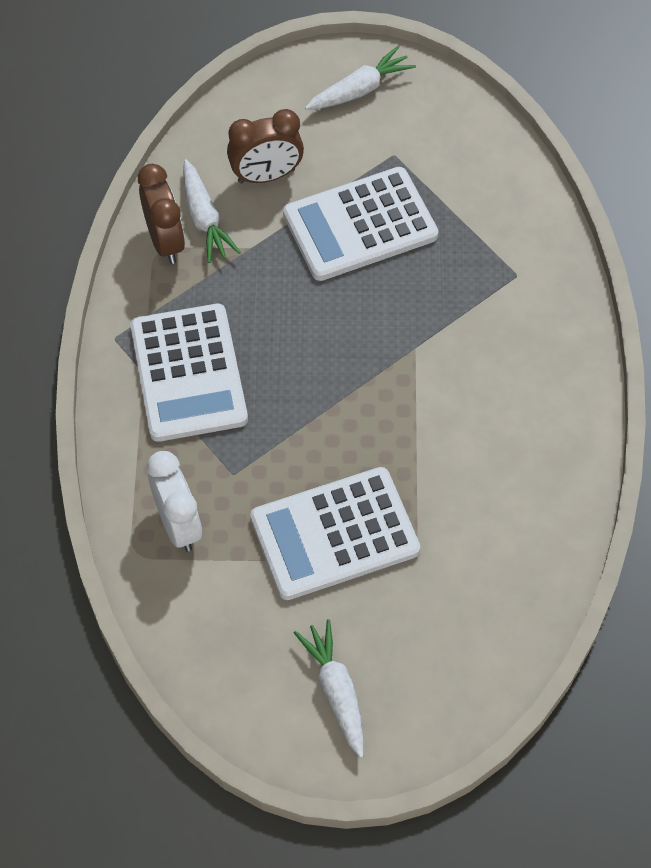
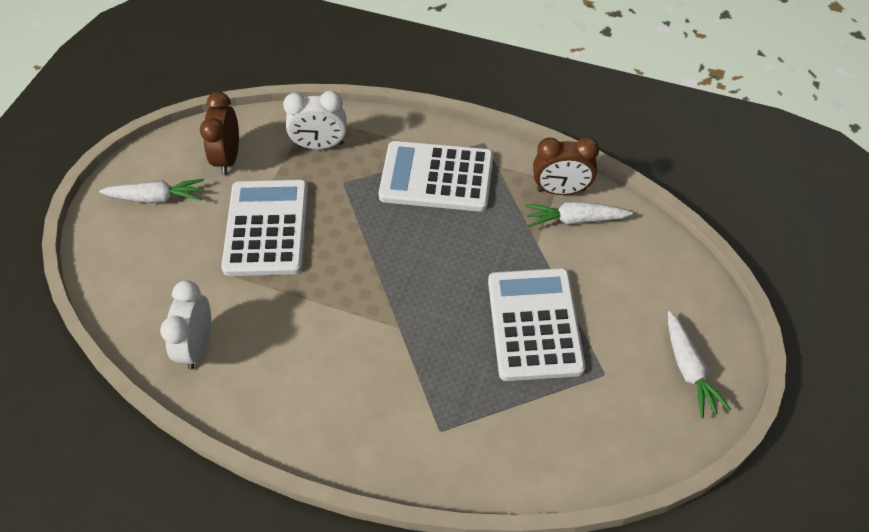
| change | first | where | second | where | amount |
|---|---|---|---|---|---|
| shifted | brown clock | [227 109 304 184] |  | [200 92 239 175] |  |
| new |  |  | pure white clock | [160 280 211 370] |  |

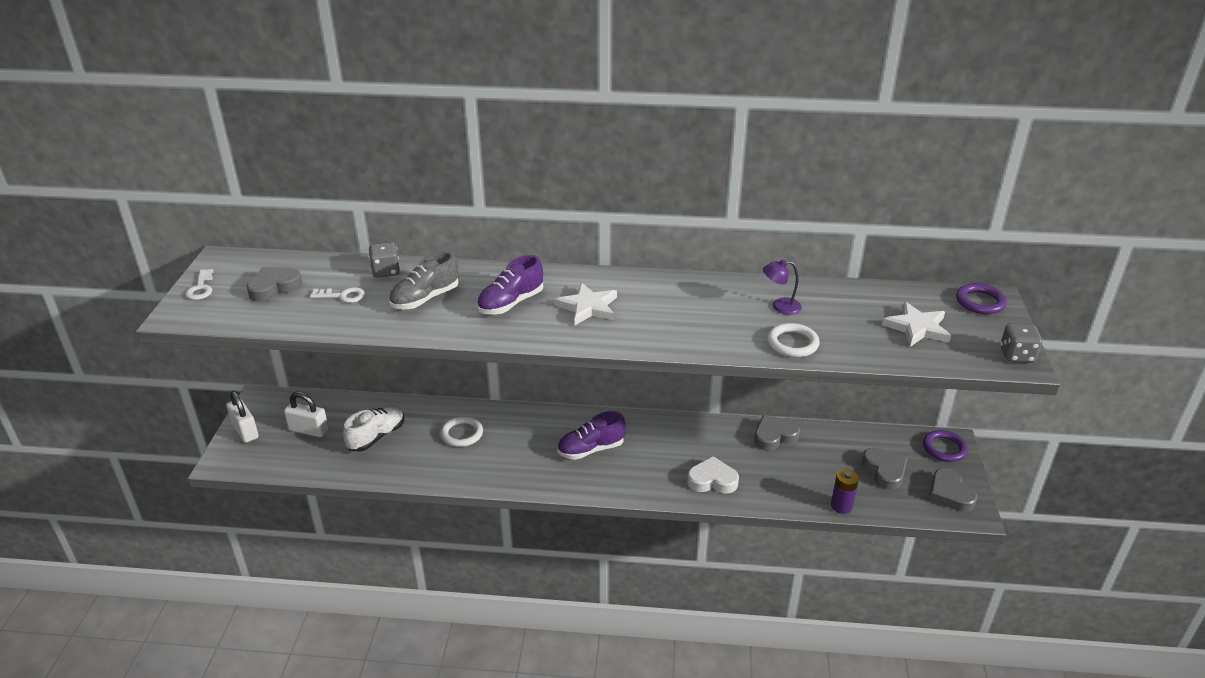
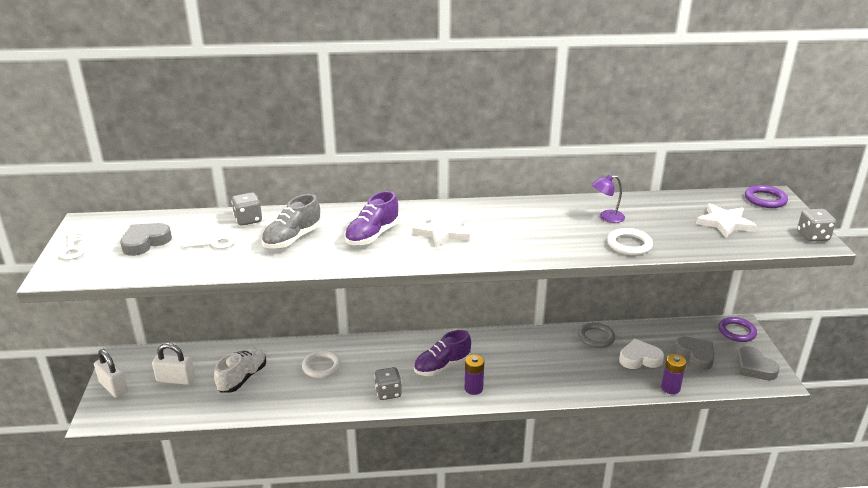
| change | first | where | second | where | amount |
|---|---|---|---|---|---|
| shifted | pure white love heart | [687 456 739 494] |  | [619 339 664 369] |  |
| swapped | gray love heart | [754 415 800 451] | gray torus | [578 323 615 348] |  |
| new |  |  | gray dice | [374 367 402 400] |  |
| new |  |  | royal purple AA battery | [465 355 484 395] |  |

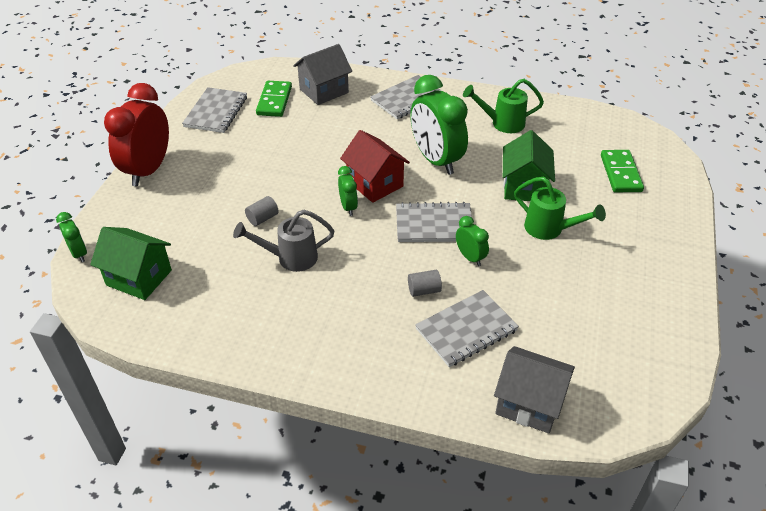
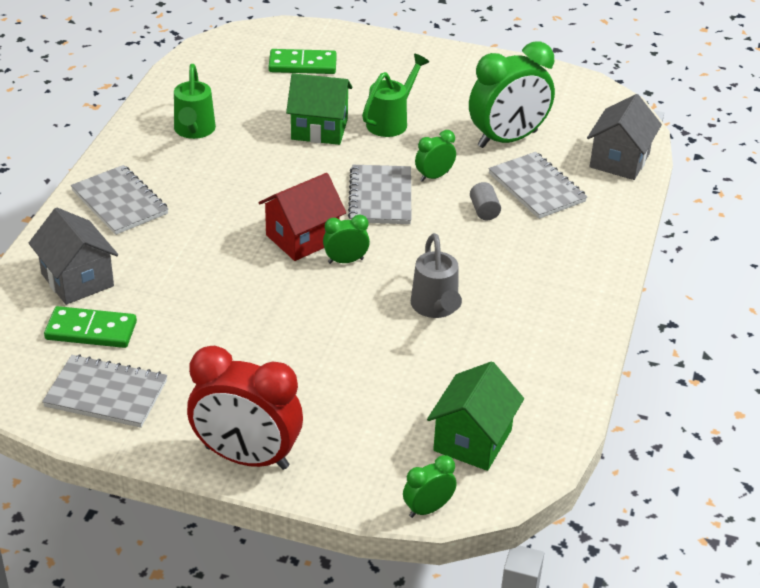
| change | first | where | second | where | amount |
|---|---|---|---|---|---|
| gone | gray cylinder | [245 196 279 226] |  |  |  |
| shifted | green clock | [410 75 468 175] |  | [469 41 555 148] |  |

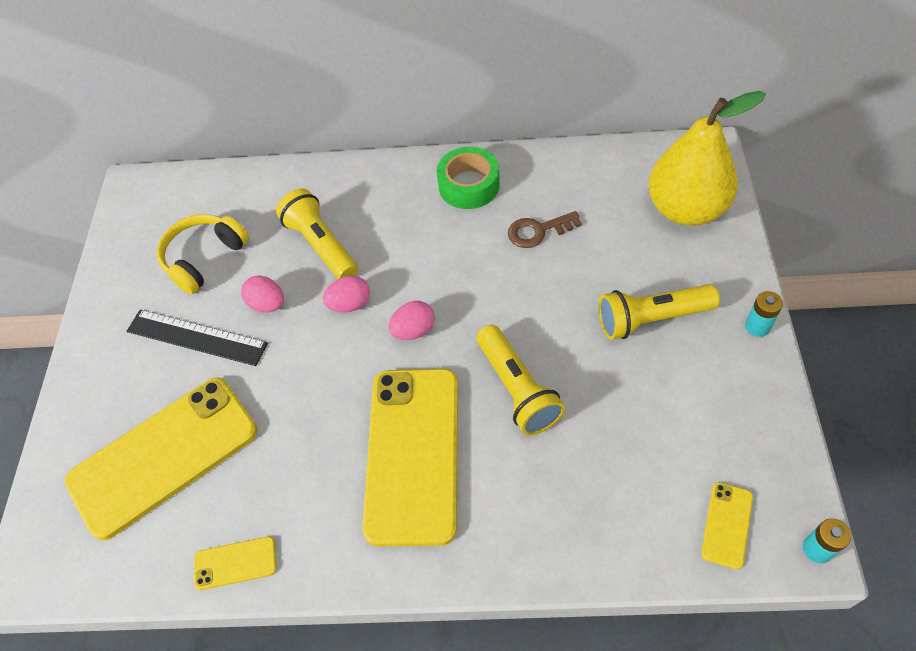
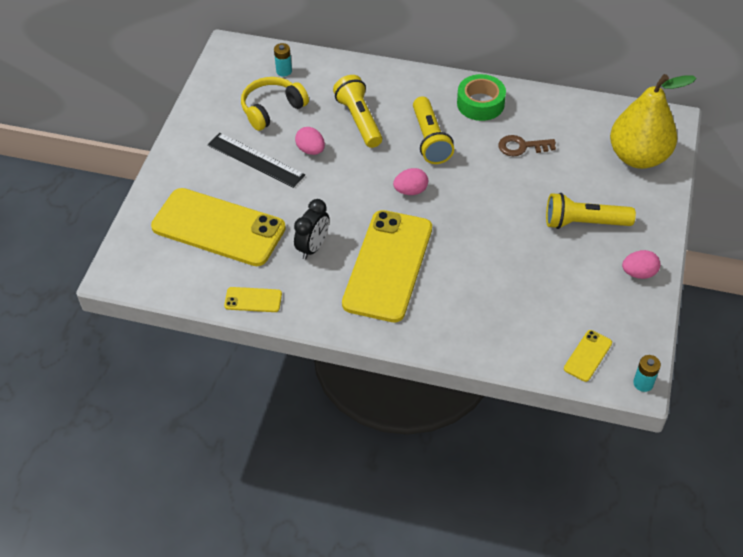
| change | first | where | second | where | amount |
|---|---|---|---|---|---|
| rotated | bright yellow mobile phone | [65 377 257 540] |  | [151 188 286 266] | 45 degrees clockwise |
| shifted | rose-pink egg | [323 275 370 312] |  | [622 250 660 279] |  |
| shifted | bright yellow flashlight | [477 325 565 435] |  | [413 96 454 164] |  |
| shifted | aqua AA battery | [745 291 783 337] |  | [274 43 292 77] |  |
| new |  |  | ebony clock | [294 199 329 259] |  |

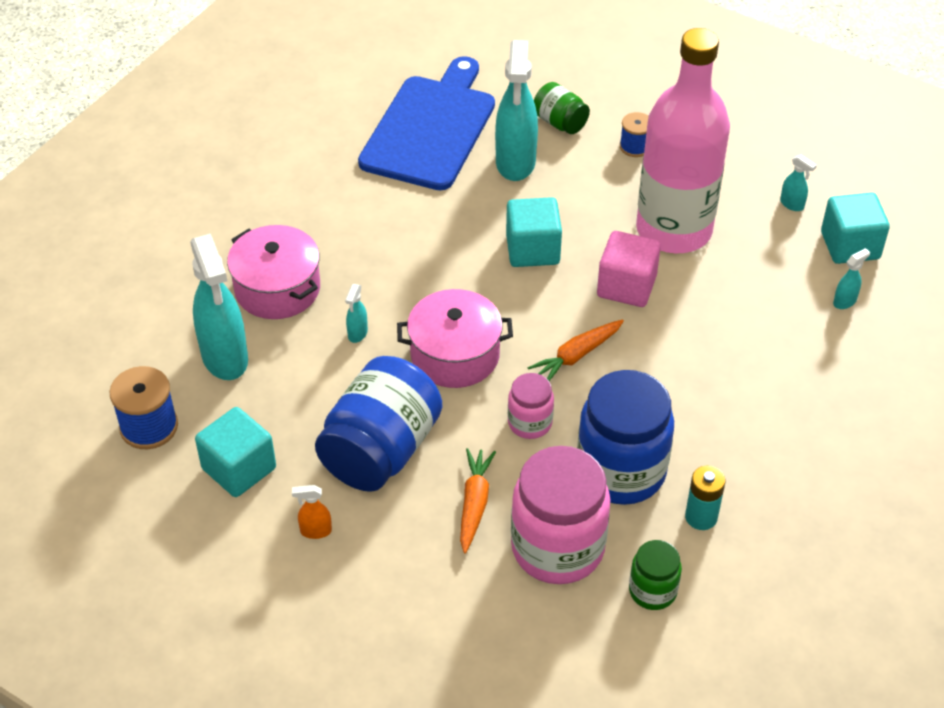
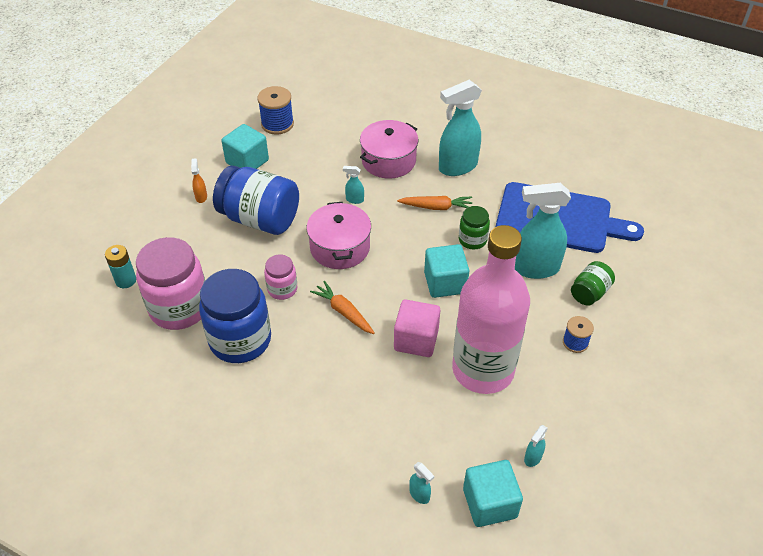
| change | first | where | second | where | amount |
|---|---|---|---|---|---|
| shifted | aqua spray cleaner | [190 234 248 380] |  | [439 80 482 176] |  |
| shifted | orange toy carrot | [460 448 496 554] |  | [397 196 472 210] |  |
| shifted | green preserve jar | [629 540 682 610] |  | [459 206 490 250] |  |
| shifted | aqua AA battery | [685 466 726 530] |  | [105 245 136 288] |  |

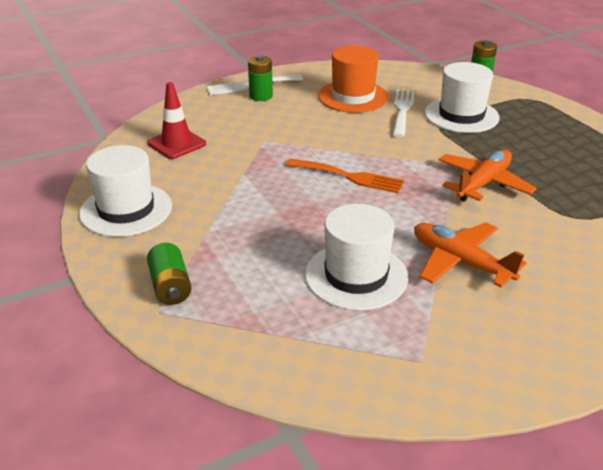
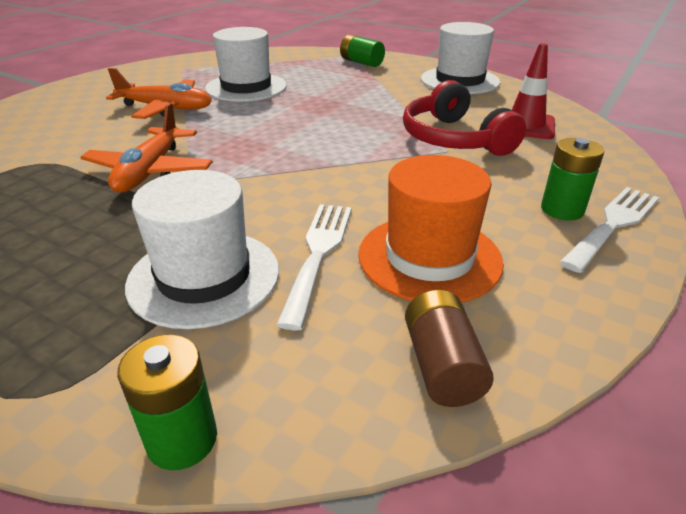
| change | first | where | second | where | amount |
|---|---|---|---|---|---|
| gone | orange dinner fork | [286 159 404 193] |  |  |  |
| rotated | pure white dinner fork | [393 89 415 138] |  | [276 204 352 331] | 150 degrees counterclockwise |
| new |  |  | scarlet headset | [403 80 526 156] |  |
| new |  |  | brown AA battery | [405 290 494 407] |  |

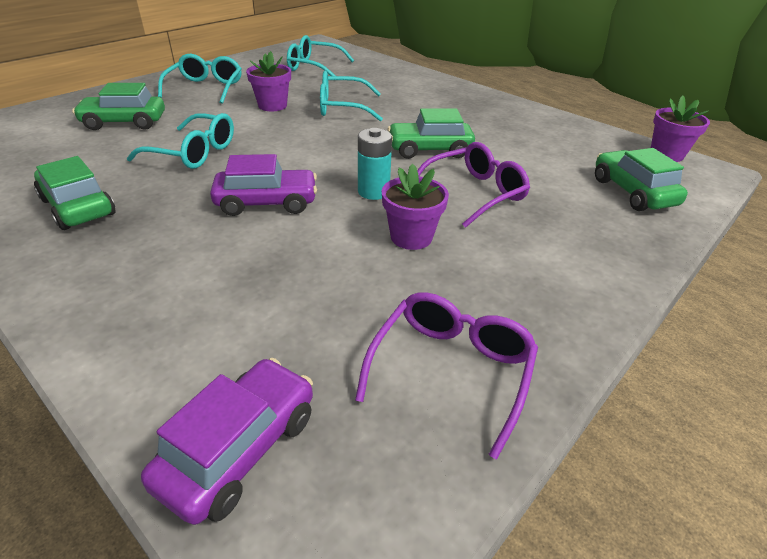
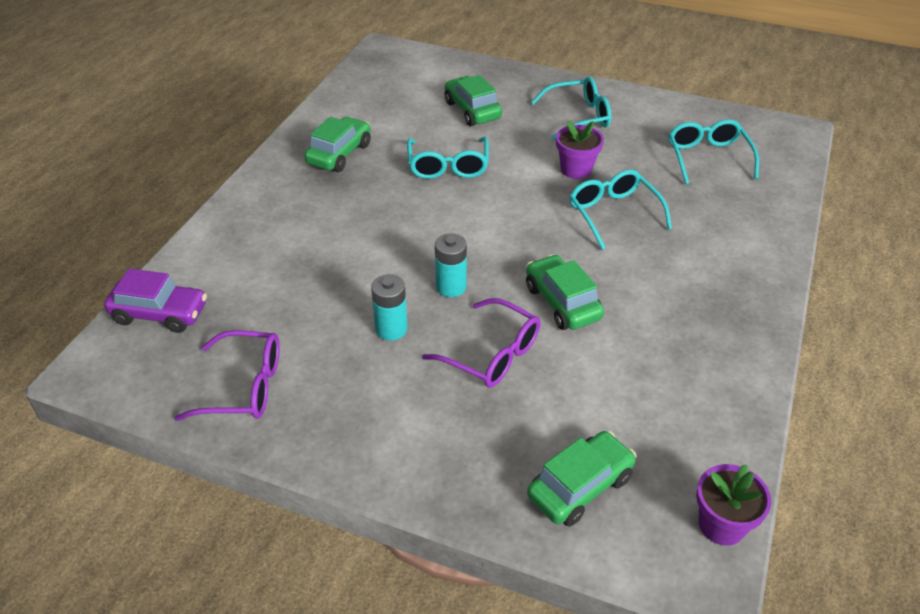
| change | first | where | second | where | amount |
|---|---|---|---|---|---|
| gone | royal purple car | [210 154 317 216] |  |  |  |
| swapped | royal purple plant pot | [382 164 449 250] | aqua AA battery | [371 274 408 340] |  |

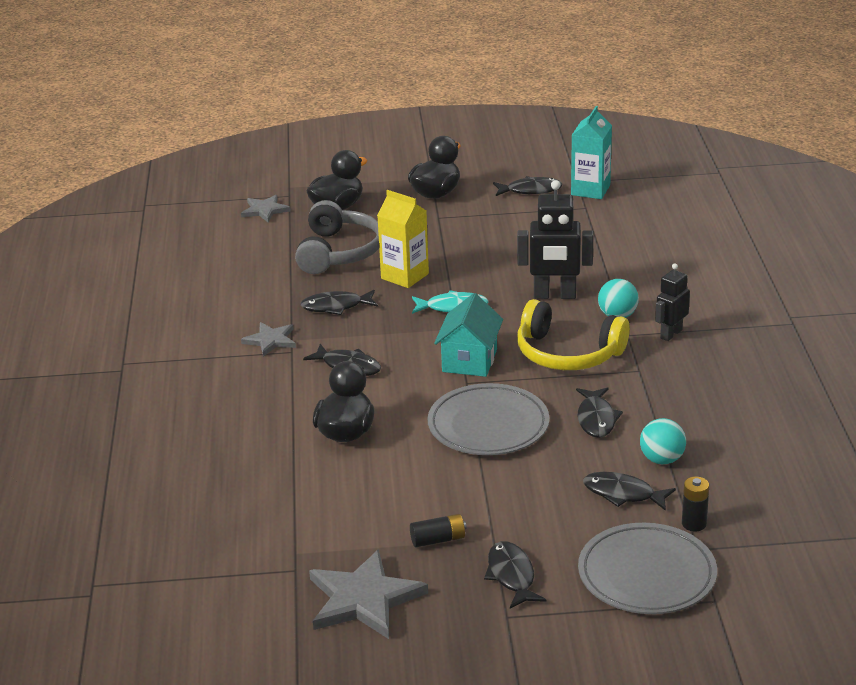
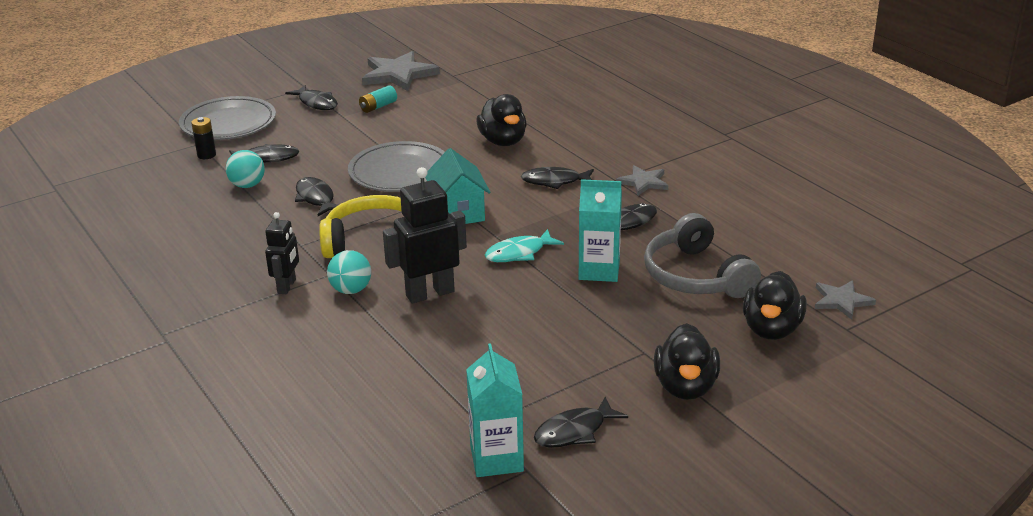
| change | first | where | second | where | amount |
|---|---|---|---|---|---|
| repainted | bright yellow milk carton | [377 190 429 288] | aqua milk carton | [579 179 622 282] |  |
| repainted | ebony AA battery | [410 514 467 547] | aqua AA battery | [359 85 397 113] |  |

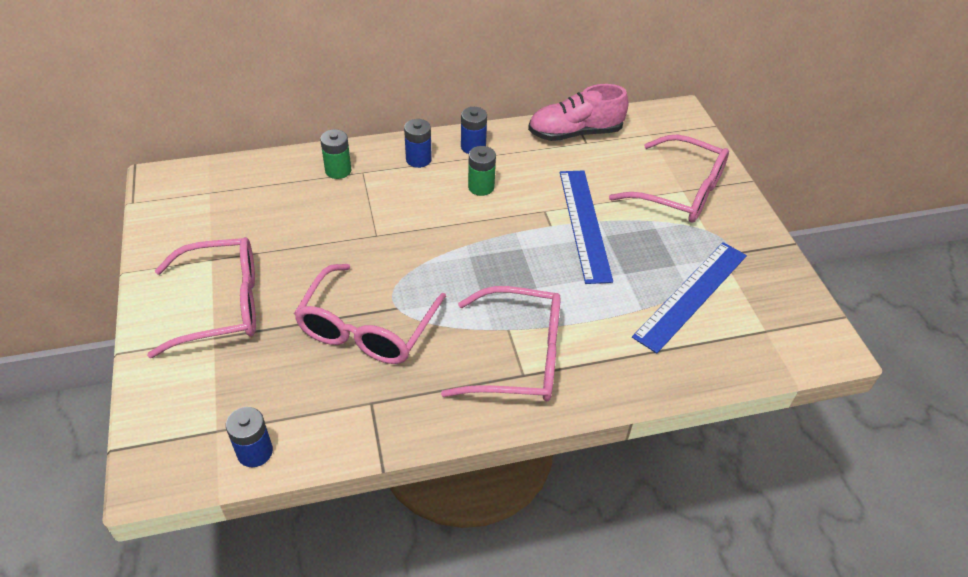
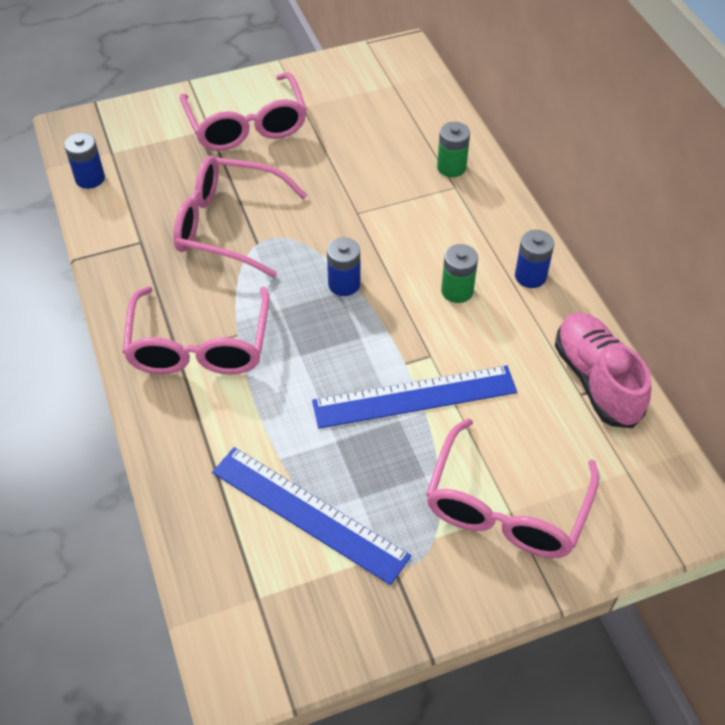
| change | first | where | second | where | amount |
|---|---|---|---|---|---|
| shifted | cobalt AA battery | [404 119 432 168] |  | [327 237 360 296] |  |

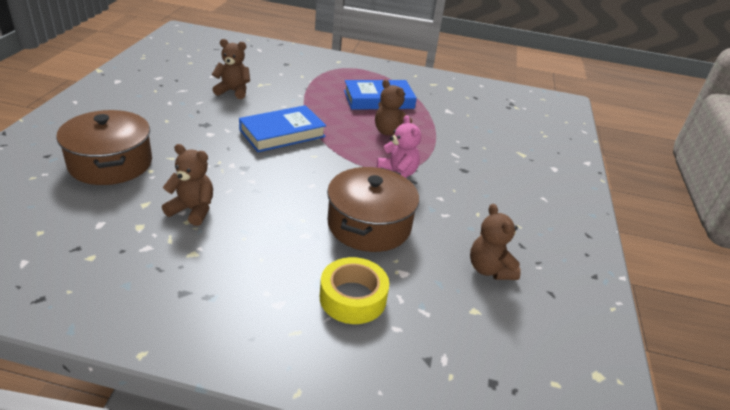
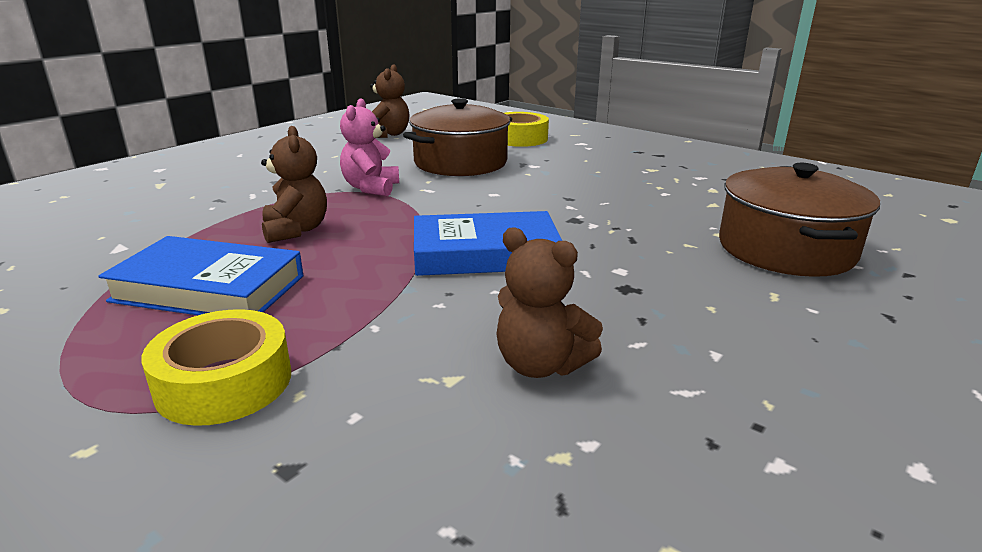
| change | first | where | second | where | amount |
|---|---|---|---|---|---|
| gone | brown teddy | [162 144 213 226] |  |  |  |
| new |  |  | bright yellow roll of tape | [141 309 291 426] |  |

